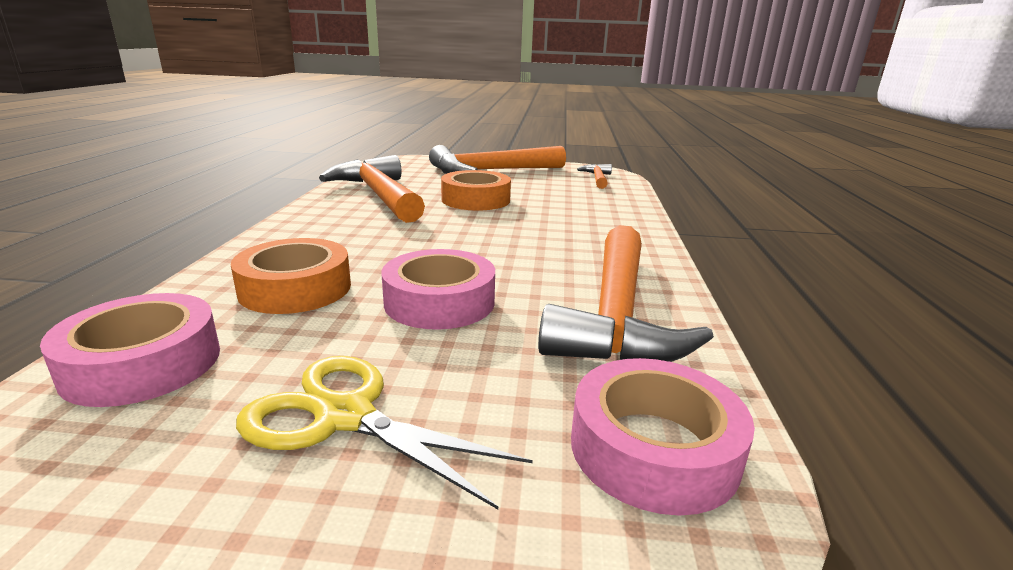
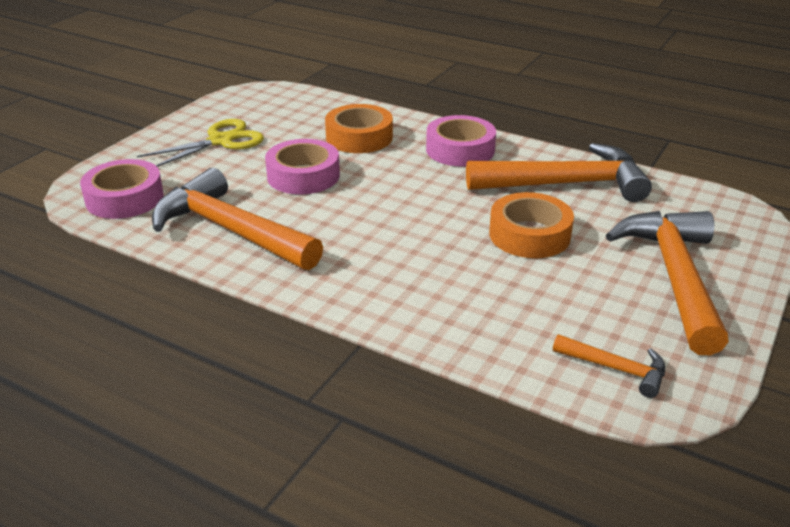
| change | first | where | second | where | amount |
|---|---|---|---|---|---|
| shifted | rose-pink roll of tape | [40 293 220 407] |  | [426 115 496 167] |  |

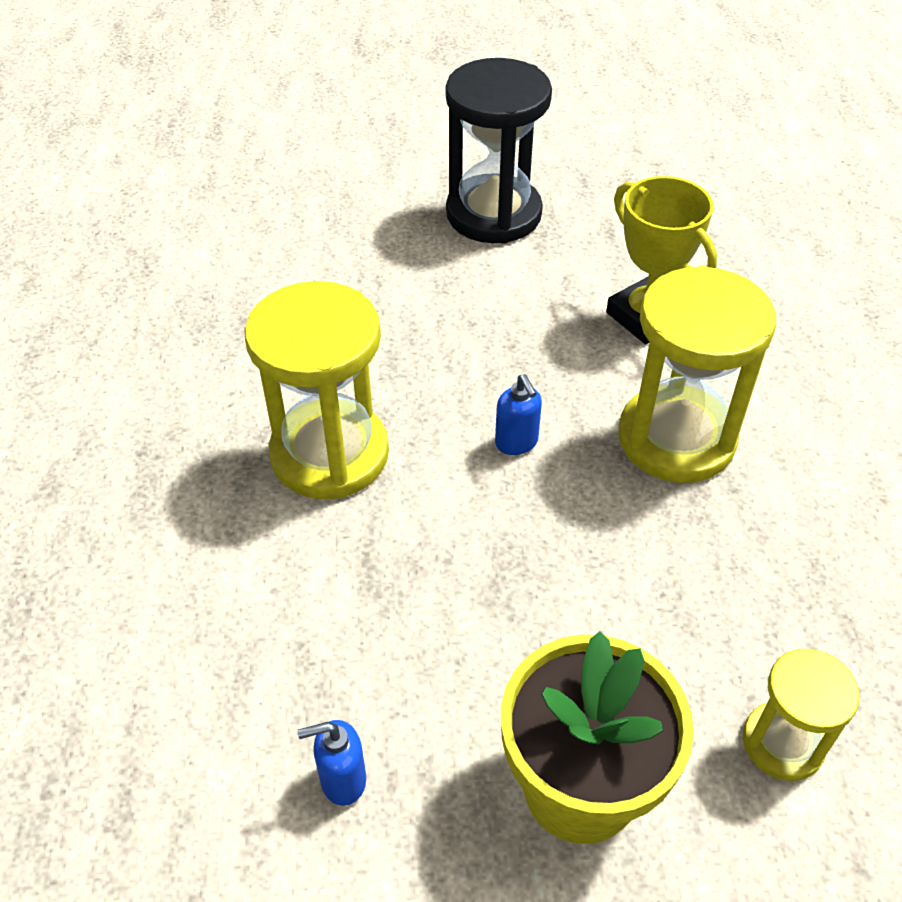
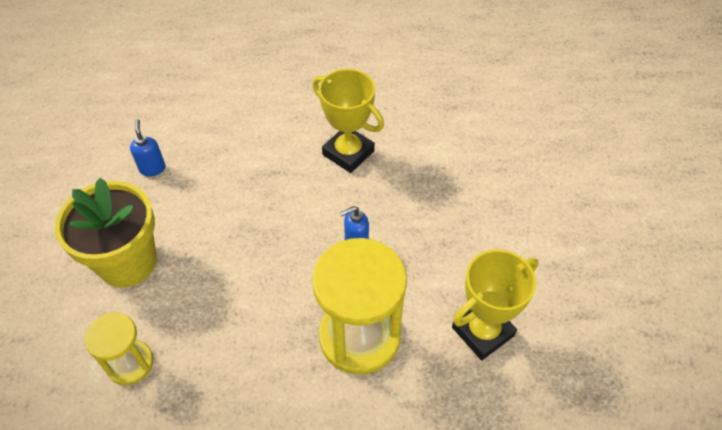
| change | first | where | second | where | amount |
|---|---|---|---|---|---|
| swapped | bright yellow hourglass | [244 281 389 499] | bright yellow trophy | [312 69 384 173] |  |
| gone | ebony hourglass | [446 58 552 244] |  |  |  |

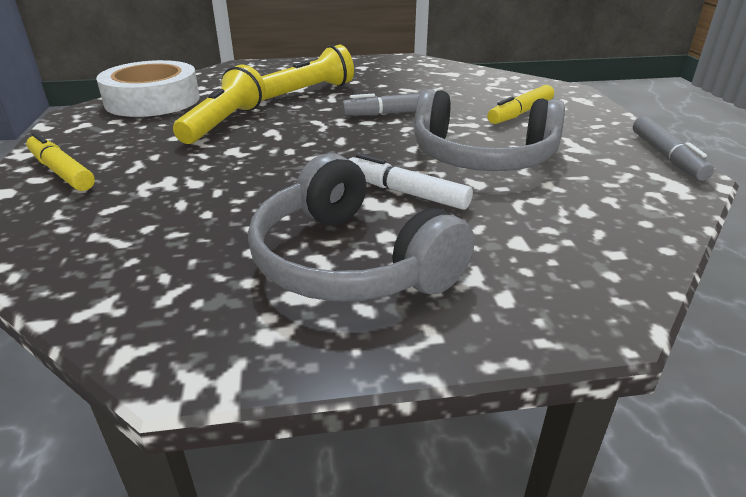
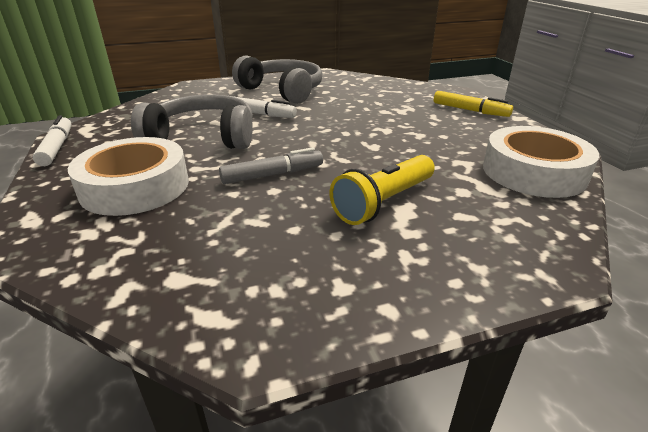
| change | first | where | second | where | amount |
|---|---|---|---|---|---|
| gone | bright yellow flashlight | [173 65 266 144] |  |  |  |
| swapped | bright yellow marker | [487 85 554 124] | pure white roll of tape | [68 137 189 216] |  |
| repainted | gray marker | [633 116 714 181] | pure white marker | [33 115 72 166] |  |

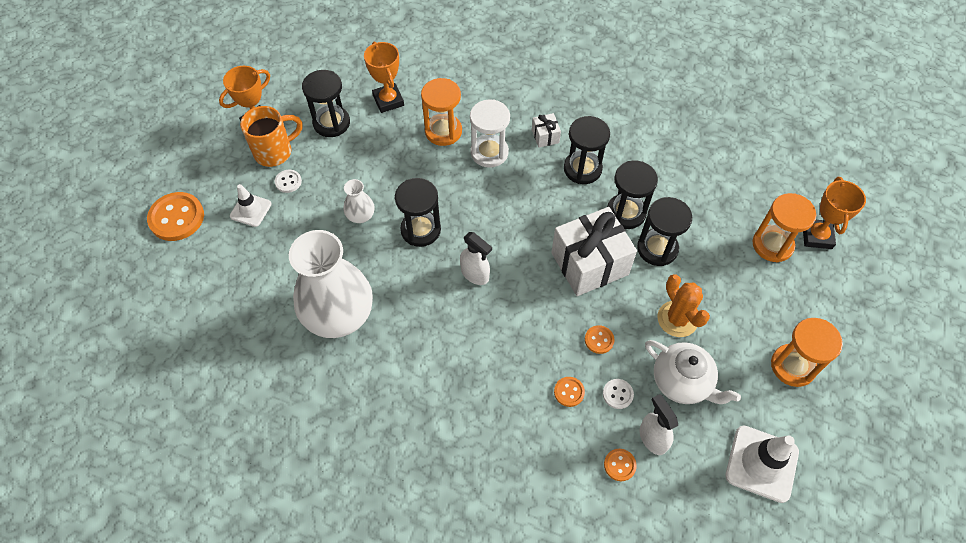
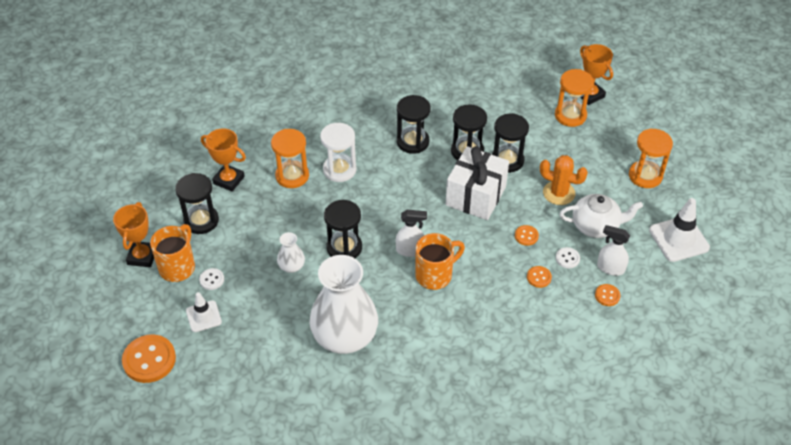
| change | first | where | second | where | amount |
|---|---|---|---|---|---|
| gone | pure white wrapped gift | [532 113 561 148] |  |  |  |
| new |  |  | orange coffee mug | [416 233 465 290] |  |

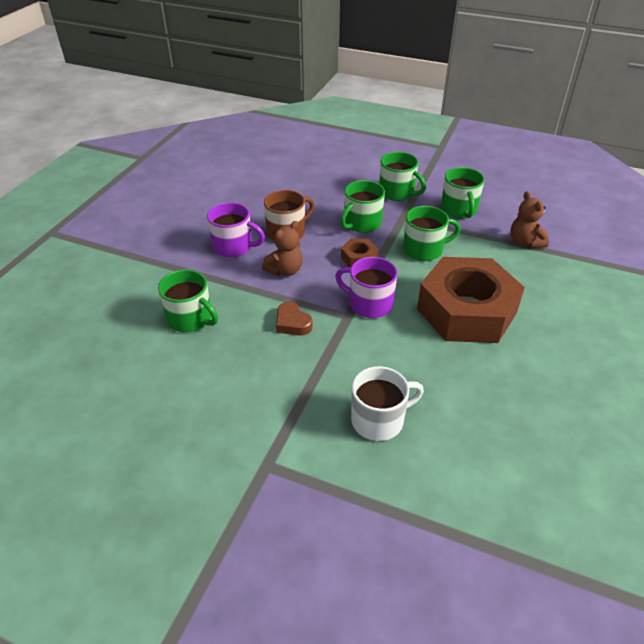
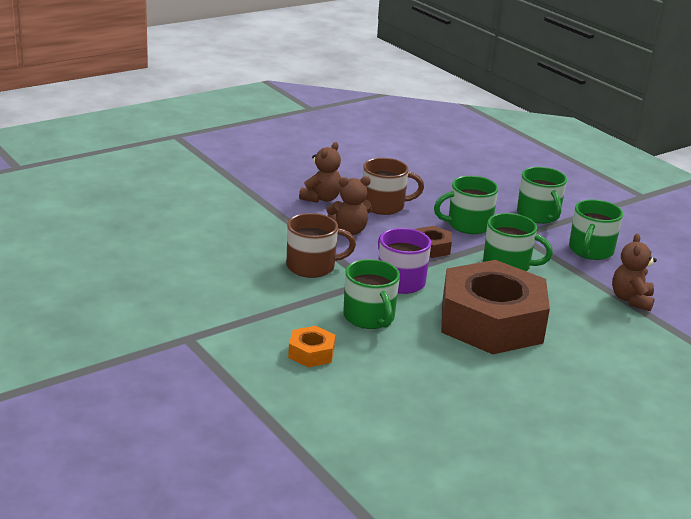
| change | first | where | second | where | amount |
|---|---|---|---|---|---|
| shifted | green coffee mug | [158 270 218 332] |  | [343 259 400 329] |  |
| swapped | royal purple coffee mug | [207 202 265 257] | brown teddy | [299 142 341 203] |  |
| swapped | brown love heart | [276 302 313 336] | brown coffee mug | [287 213 356 278] |  |
| swapped | pure white coffee mug | [351 366 424 441] | orange hexagon nut | [288 326 335 367] |  |

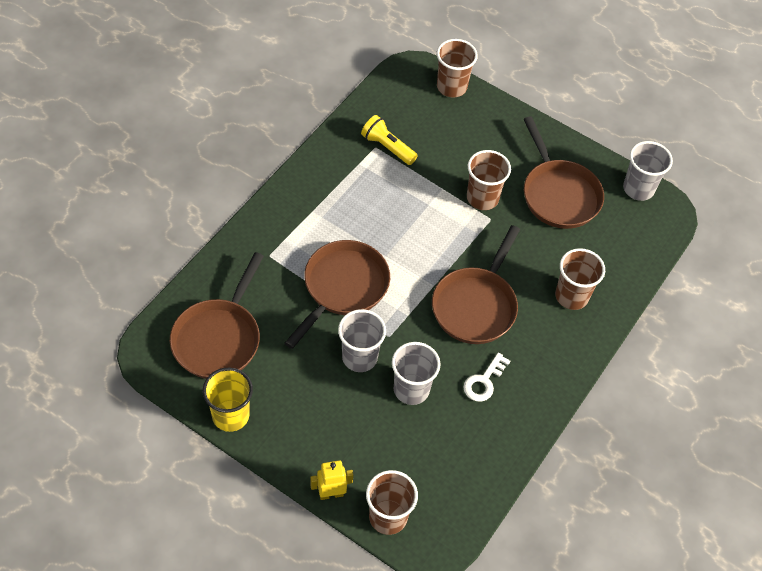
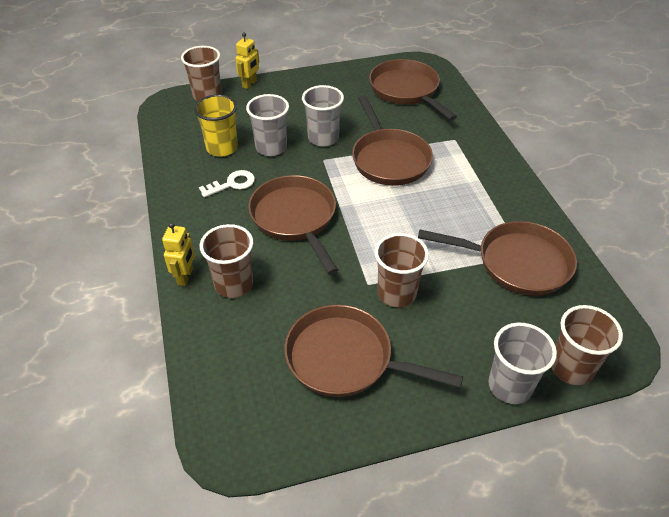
| change | first | where | second | where | amount |
|---|---|---|---|---|---|
| shifted | bright yellow tumbler | [203 368 253 432] |  | [194 95 238 157] |  |
| swapped | bright yellow flashlight | [361 115 418 165] | brown frying pan | [418 221 577 296] |  |
| rotated | pure white key | [463 353 510 402] |  | [199 170 255 197] | 75 degrees clockwise |
| shifted | gray tumbler | [623 141 673 201] |  | [488 323 557 404] |  |
| new |  |  | bright yellow robot figure | [162 222 195 286] |  |

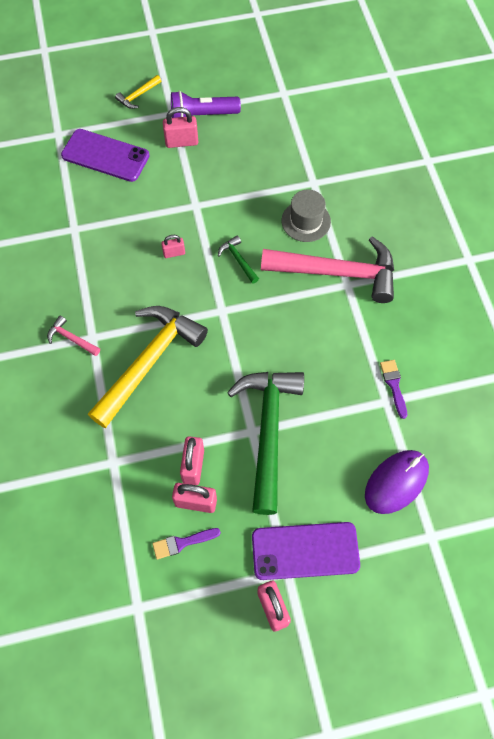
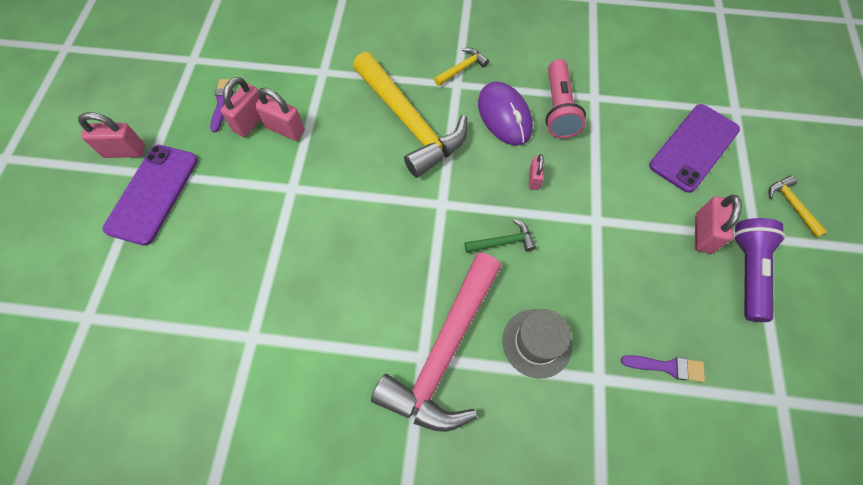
| change | first | where | second | where | amount |
|---|---|---|---|---|---|
| repainted | rose-pink hammer | [47 316 100 356] | bright yellow hammer | [434 48 489 86] |  |
| gone | green hammer | [227 372 304 515] |  |  |  |
| shifted | royal purple PC mouse | [365 450 429 514] |  | [478 81 533 146] |  |
| shifted | royal purple paint brush | [380 360 407 419] |  | [621 355 705 382] |  |
| new |  |  | rose-pink flashlight | [545 59 586 138] |  |

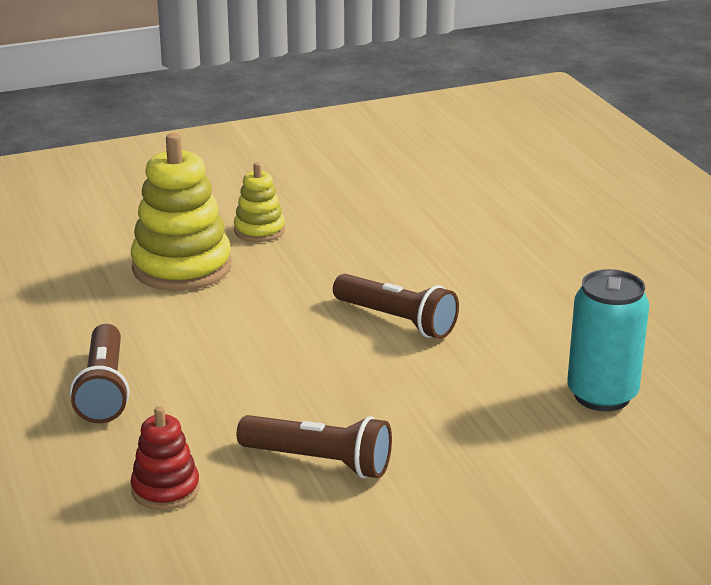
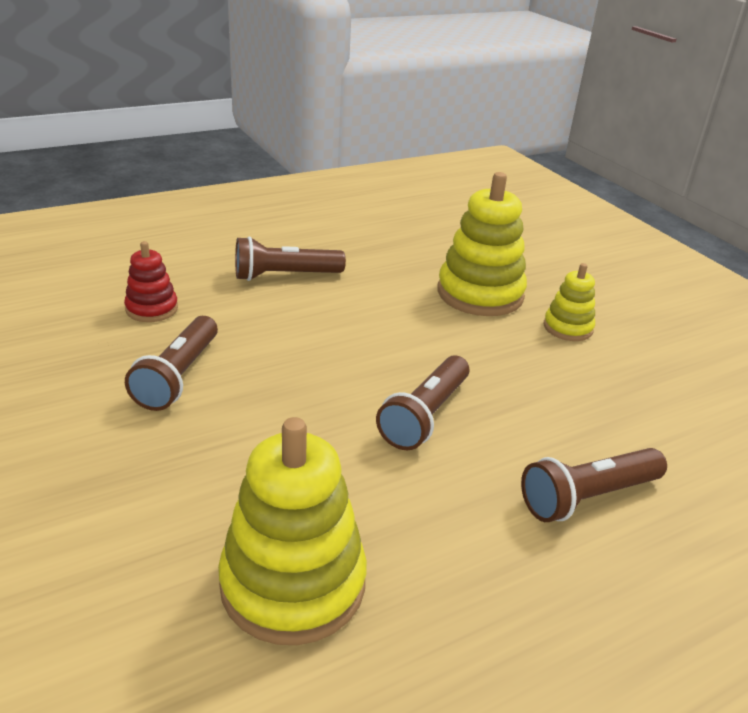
| change | first | where | second | where | amount |
|---|---|---|---|---|---|
| swapped | aqua soda can | [567 269 649 411] | bright yellow ring stacker | [218 417 367 645] |  |
| new |  |  | brown flashlight | [521 448 667 522] |  |

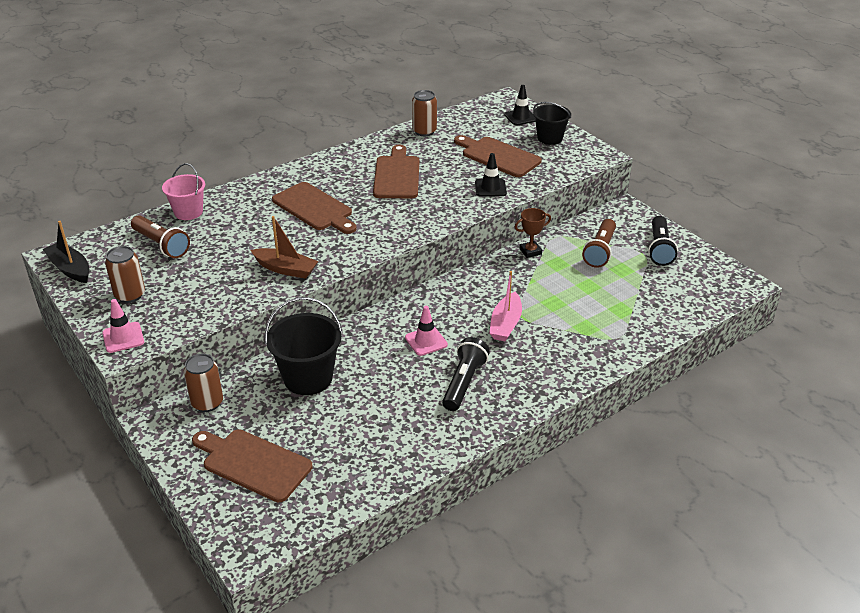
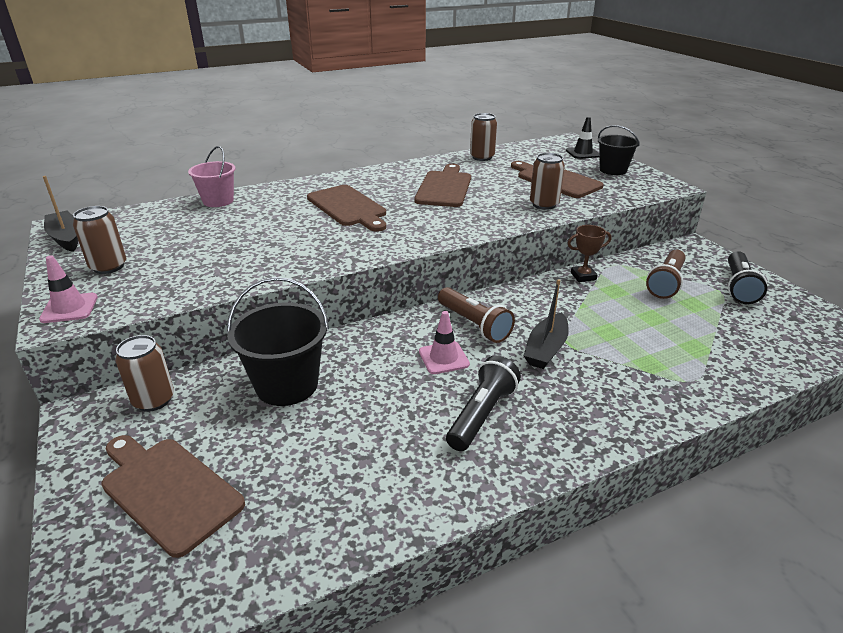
| change | first | where | second | where | amount |
|---|---|---|---|---|---|
| shifted | brown flashlight | [131 215 190 258] |  | [438 287 515 343] |  |
| gone | brown sailboat | [251 216 318 279] |  |  |  |
| swapped | ebony traffic cone | [475 153 507 197] | brown soda can | [530 153 565 210] |  |
| repainted | rose-pink sailboat | [489 271 522 342] | ebony sailboat | [523 279 569 369] |  |

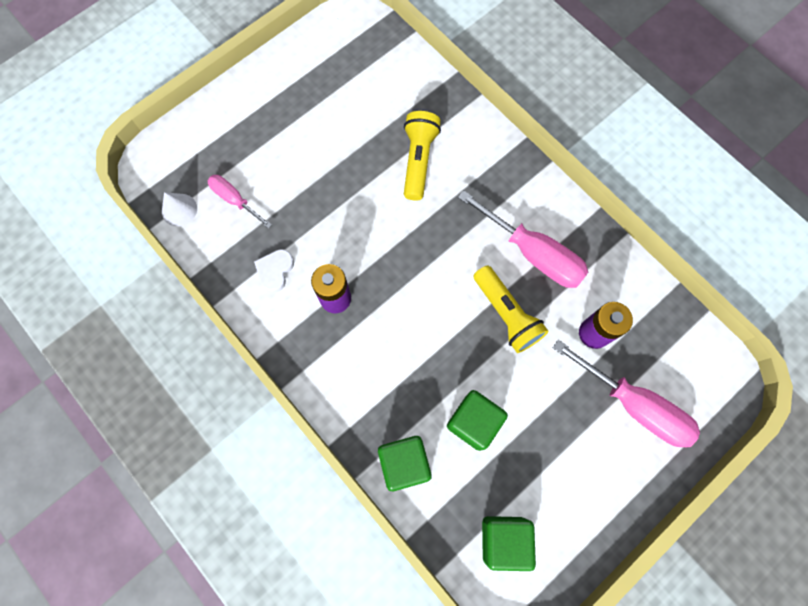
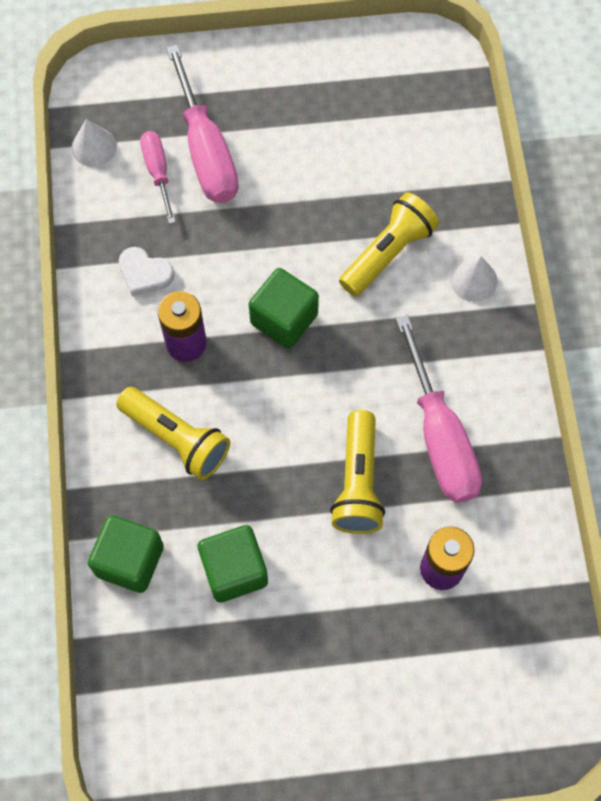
| change | first | where | second | where | amount |
|---|---|---|---|---|---|
| rotated | pure white love heart | [254 249 294 293] |  | [119 247 174 296] | 120 degrees counterclockwise |
| shifted | green block | [482 516 536 571] |  | [249 268 319 349] |  |
| shifted | rose-pink screwdriver | [553 340 700 447] |  | [166 45 239 203] |  |
| new |  |  | bright yellow flashlight | [116 387 230 480] |  |
| new |  |  | pure white solid cone | [450 256 498 302] |  |

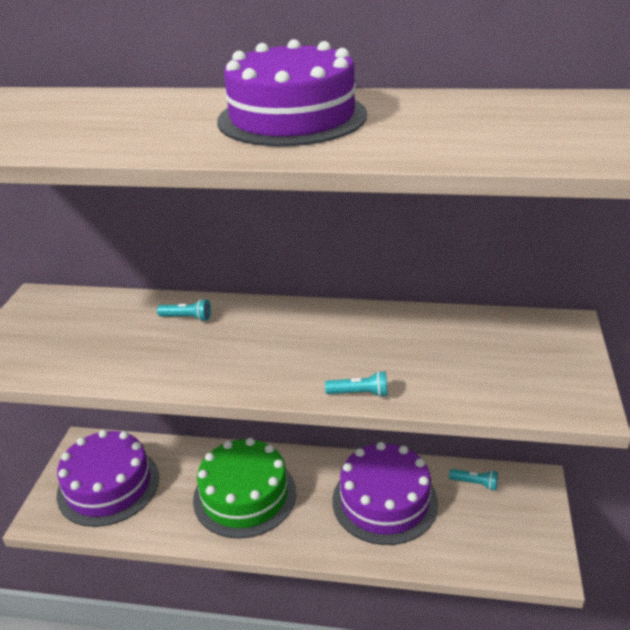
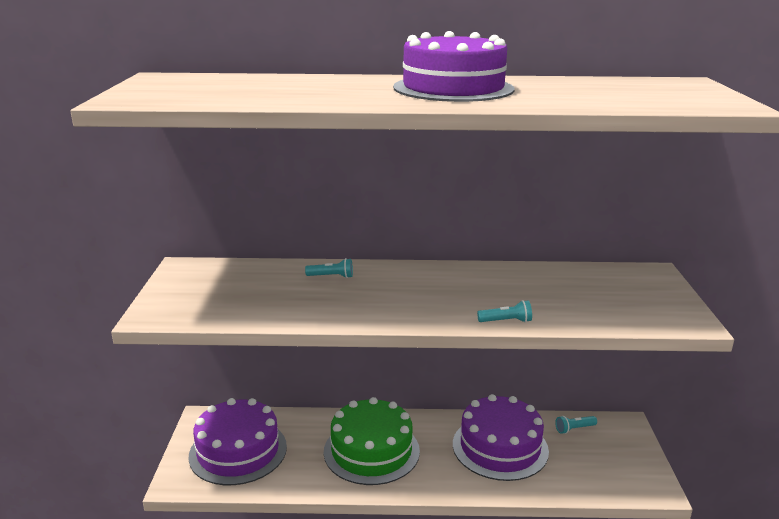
| change | first | where | second | where | amount |
|---|---|---|---|---|---|
| rotated | aqua flashlight | [449 469 498 490] |  | [555 416 597 434] | 150 degrees clockwise |

